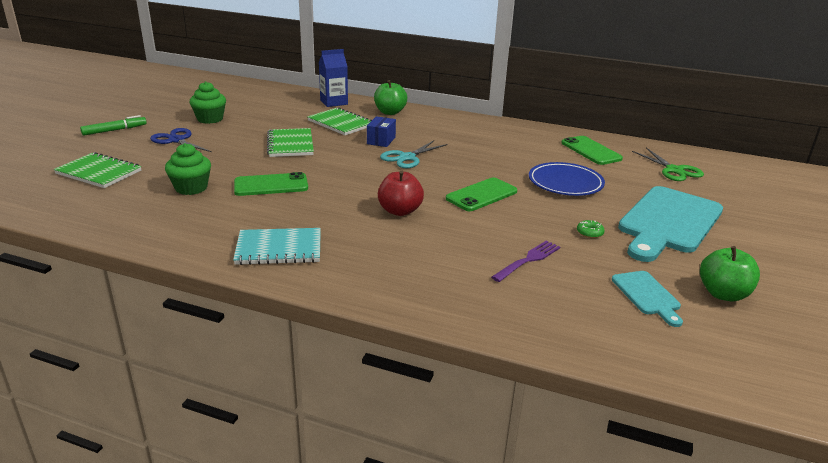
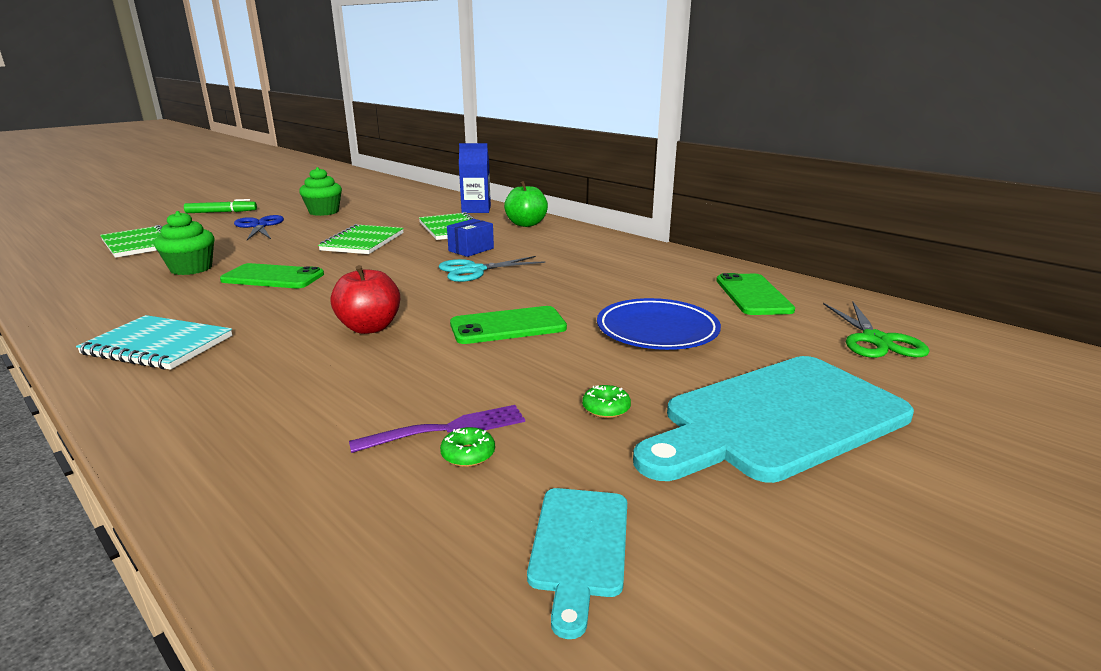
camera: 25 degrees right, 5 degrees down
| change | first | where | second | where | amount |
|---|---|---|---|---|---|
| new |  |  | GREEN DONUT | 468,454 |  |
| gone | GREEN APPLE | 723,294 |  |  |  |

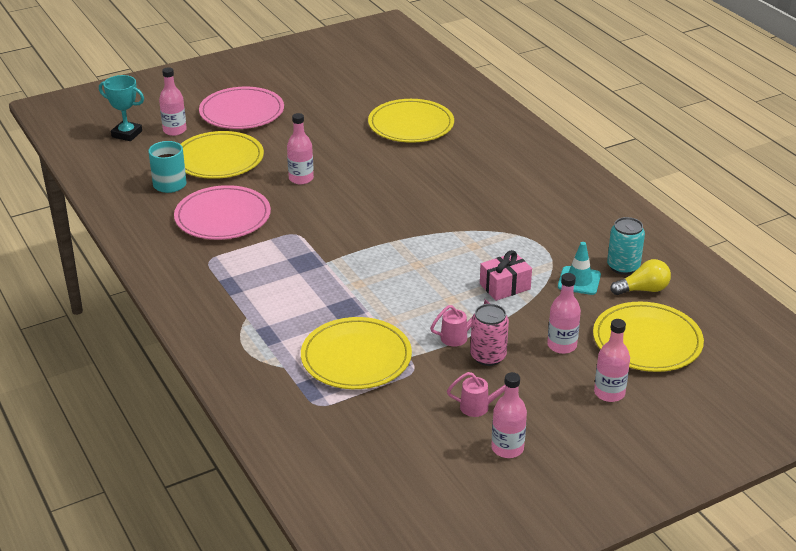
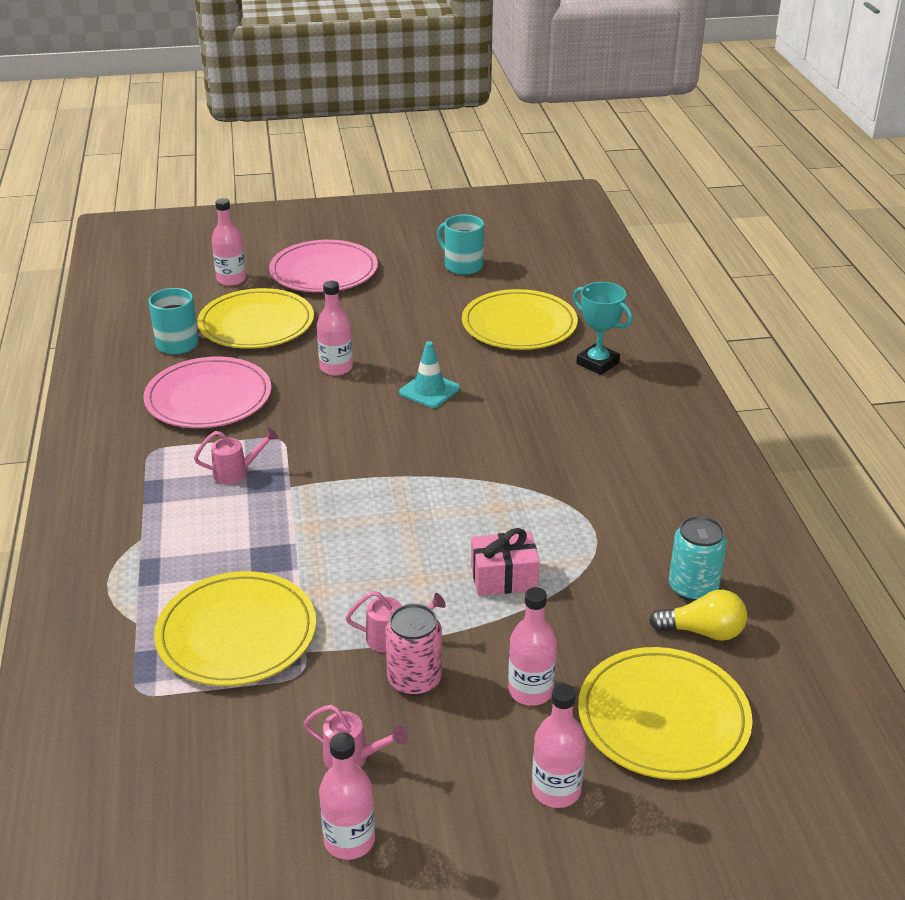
camera: 20 degrees right, 0 degrees up
| change | first | where | second | where | amount |
|---|---|---|---|---|---|
| new |  |  | PINK WATERING CAN | 237,473 |  |
| shifted | TURQUOISE TRAFFIC CONE | 579,281 |  | 429,390 |  |
| new |  |  | TURQUOISE MUG | 462,266 |  |
| shifted | TURQUOISE TROPHY | 127,134 |  | 597,363 |  |

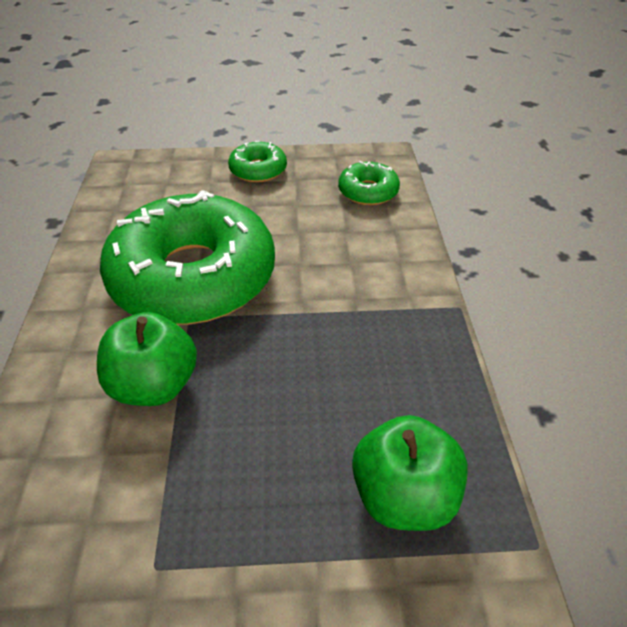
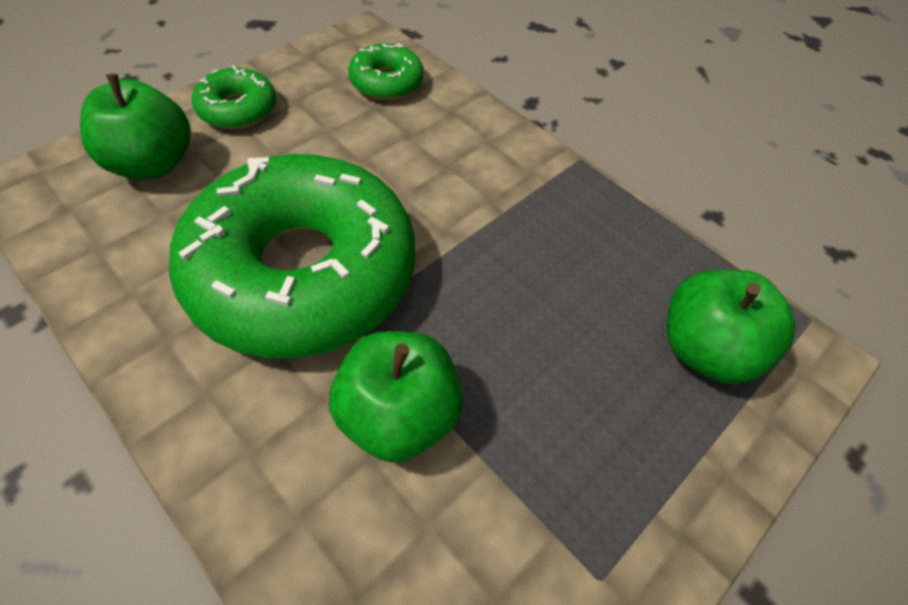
camera: 45 degrees left, 10 degrees up
| change | first | where | second | where | amount |
|---|---|---|---|---|---|
| new |  |  | GREEN APPLE | 153,163 |  |

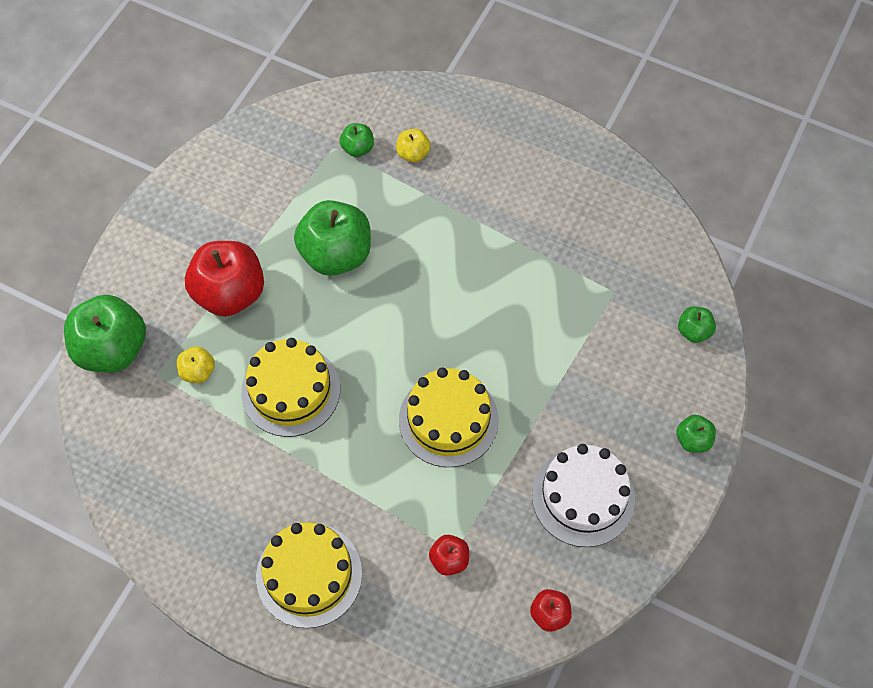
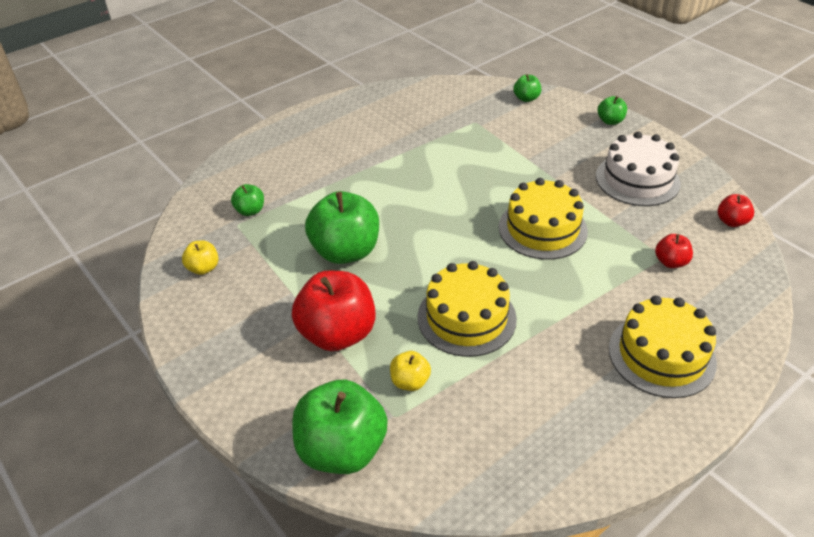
camera: 65 degrees left, 20 degrees down
| change | first | where | second | where | amount |
|---|---|---|---|---|---|
| shifted | YELLOW APPLE | 413,154 |  | 203,268 |  |

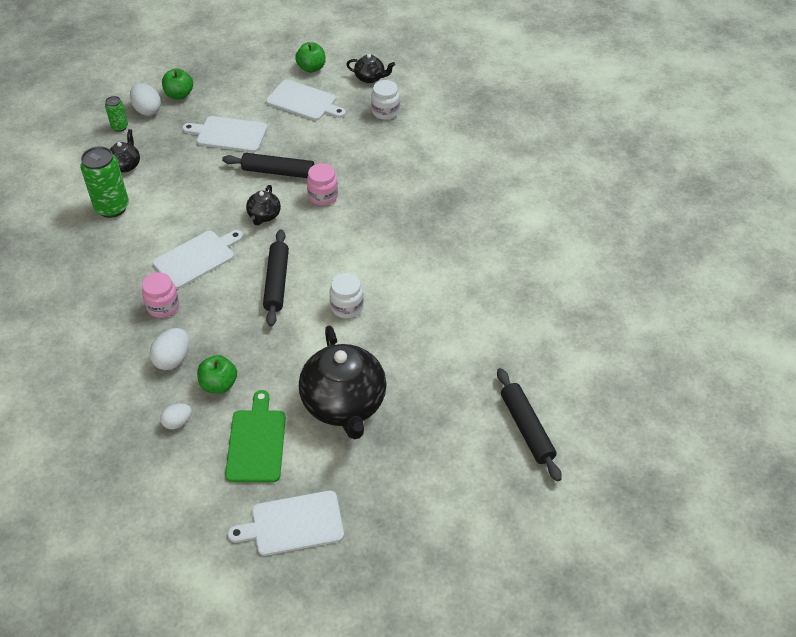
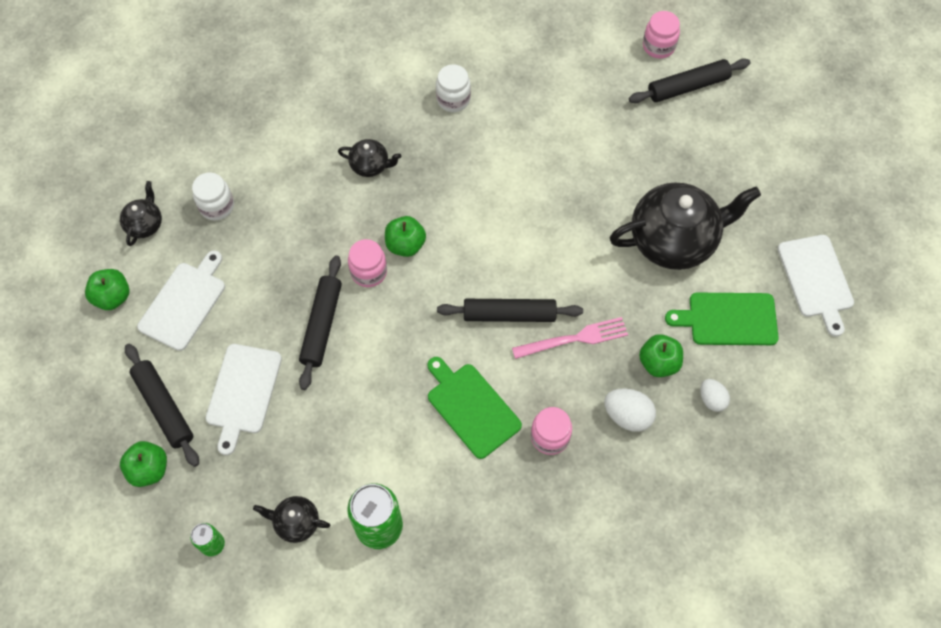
camera: 90 degrees left, 15 degrees up
| change | first | where | second | where | amount |
|---|---|---|---|---|---|
| new |  |  | BLACK ROLLING PIN | 164,407 |  |
| shifted | BLACK TEAPOT | 264,216 |  | 370,165 |  |
| new |  |  | GREEN APPLE | 405,245 |  |
| repainted | WHITE CUTTING BOARD | 196,258 | GREEN CUTTING BOARD | 471,408 |  |
| shifted | WHITE JAR | 347,307 |  | 453,99 |  |
| new |  |  | PINK FORK | 574,339 |  |
| new |  |  | PINK JAR | 658,46 |  |
| gone | WHITE EGG | 147,110 |  |  |  |

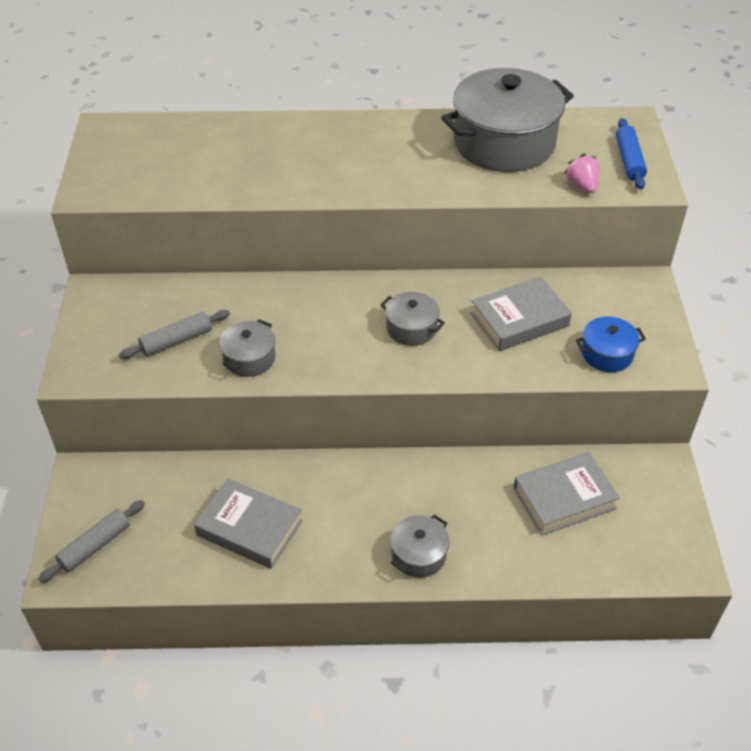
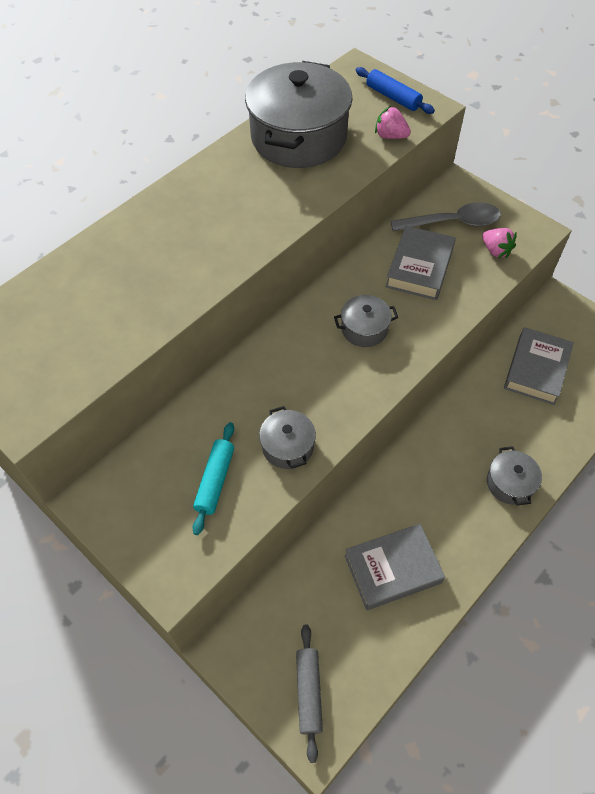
camera: 45 degrees left, 10 degrees up
| change | first | where | second | where | amount |
|---|---|---|---|---|---|
| repainted | GREY ROLLING PIN | 176,340 | TURQUOISE ROLLING PIN | 215,481 |  |
| new |  |  | GREY SPOON | 452,222 |  |
| swapped | BLUE POT | 607,354 | PINK STRAWBERRY | 495,251 |  |

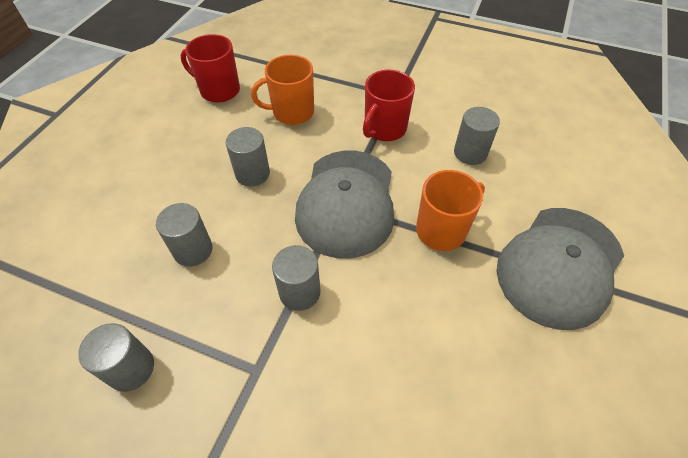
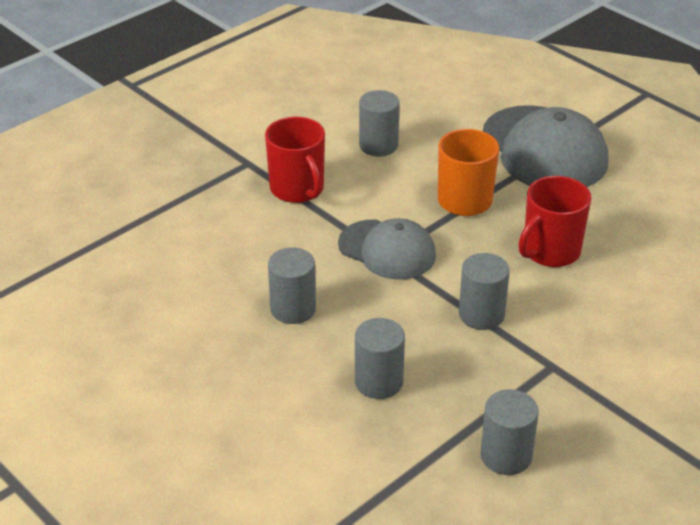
camera: 65 degrees left, 15 degrees down
| change | first | where | second | where | amount |
|---|---|---|---|---|---|
| scaled | GREY CAP | 346,202 |  | 387,250 | x0.64 |
| shifted | RED MUG | 219,90 |  | 550,251 |  |
| gone | ORANGE MUG | 292,112 |  |  |  |

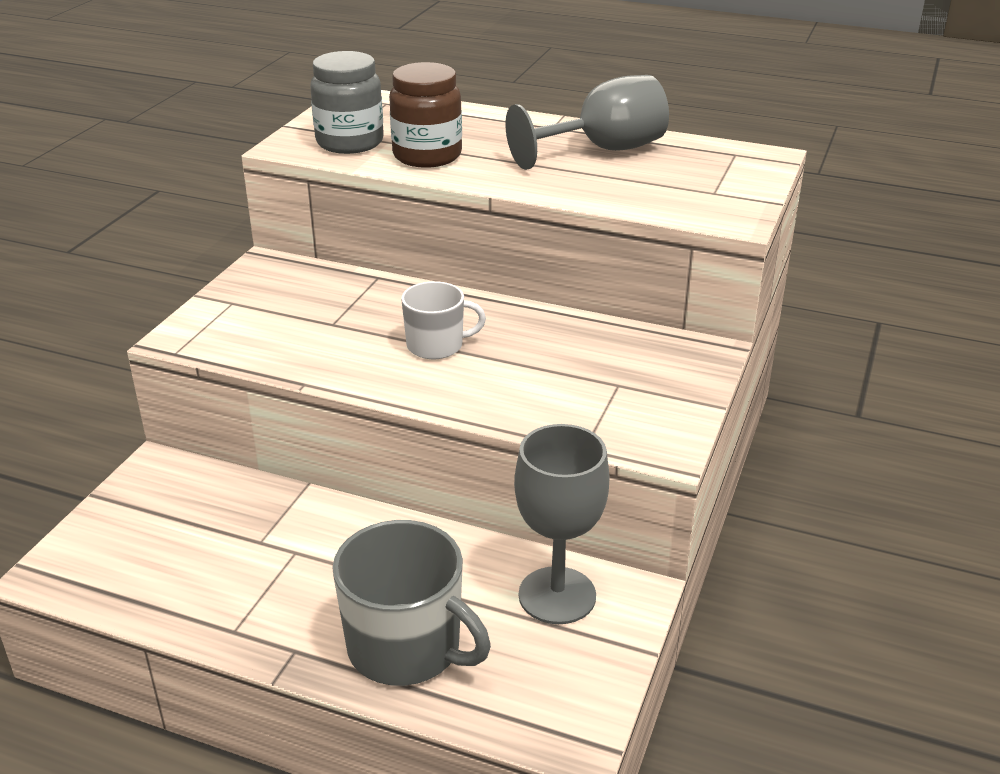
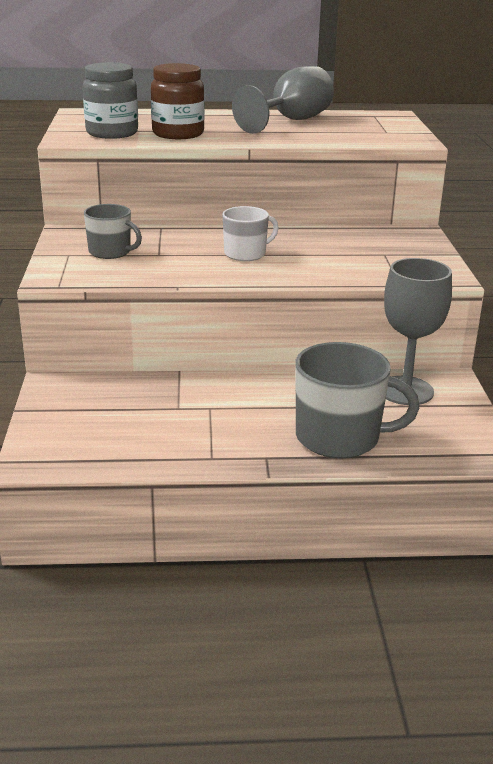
camera: 25 degrees left, 5 degrees down
| change | first | where | second | where | amount |
|---|---|---|---|---|---|
| new |  |  | GREY MUG | 111,252 |  |

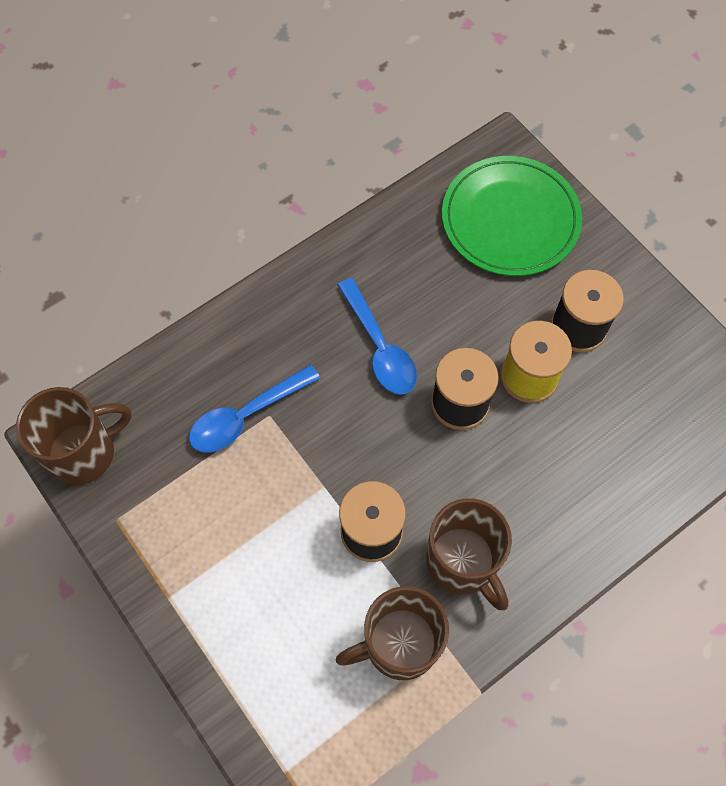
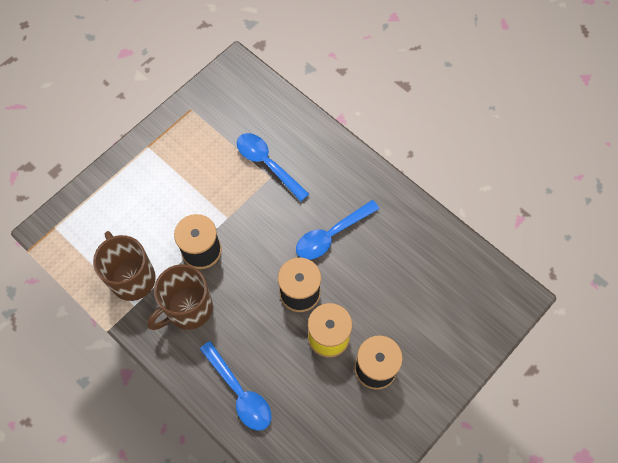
camera: 80 degrees right, 0 degrees up
| change | first | where | second | where | amount |
|---|---|---|---|---|---|
| new |  |  | BLUE SPOON | 240,392 |  |
| gone | BROWN MUG | 83,452 |  |  |  |
| gone | GREEN PLATE | 510,219 |  |  |  |

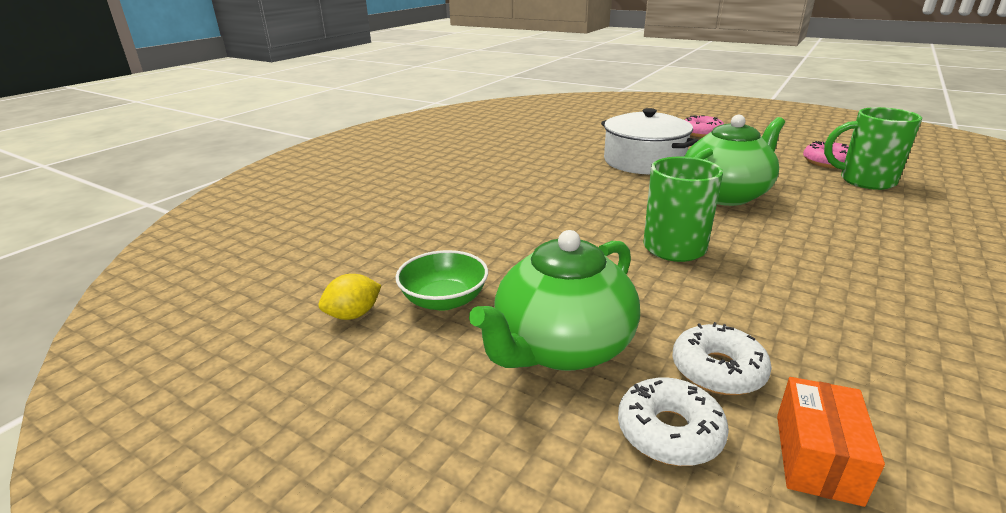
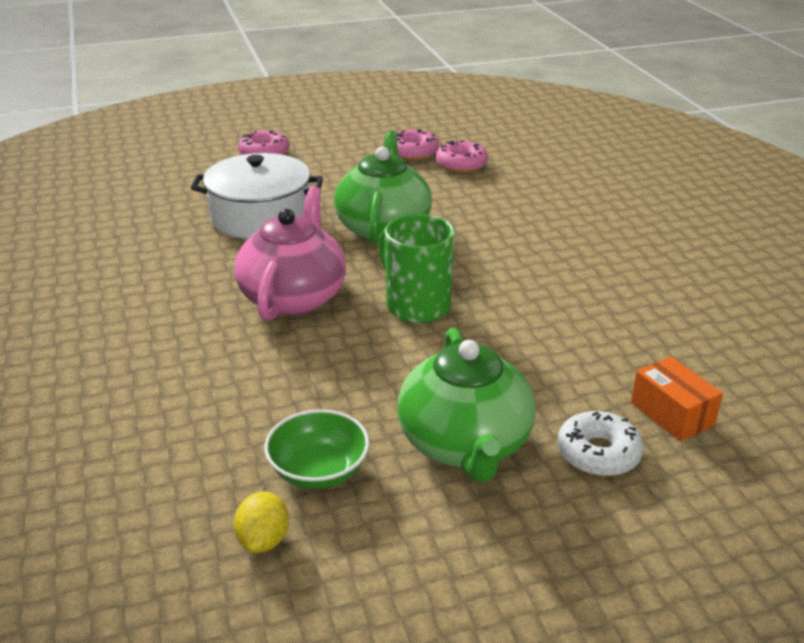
camera: 50 degrees left, 5 degrees up
| change | first | where | second | where | amount |
|---|---|---|---|---|---|
| new |  |  | PINK TEAPOT | 294,297 |  |
| swapped | GREEN MUG | 865,181 | PINK DONUT | 461,164 |  |
| gone | WHITE DONUT | 717,370 |  |  |  |

